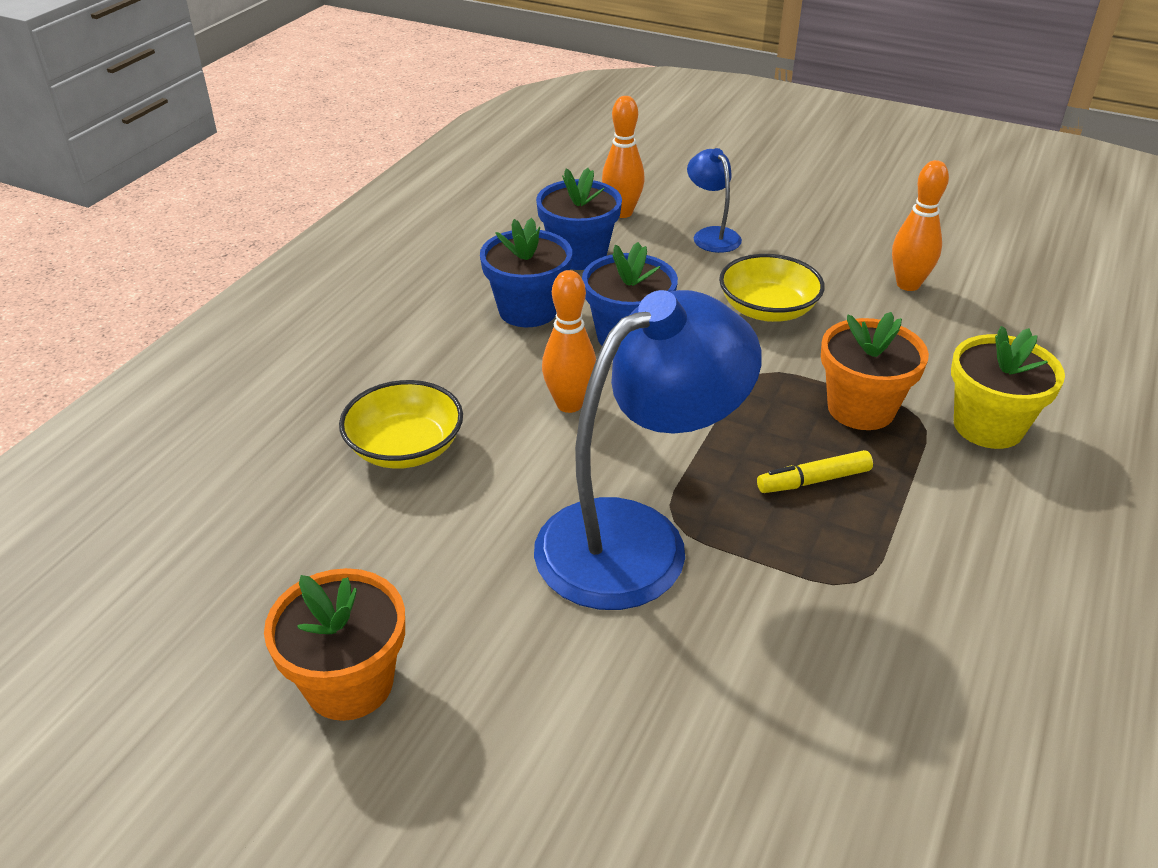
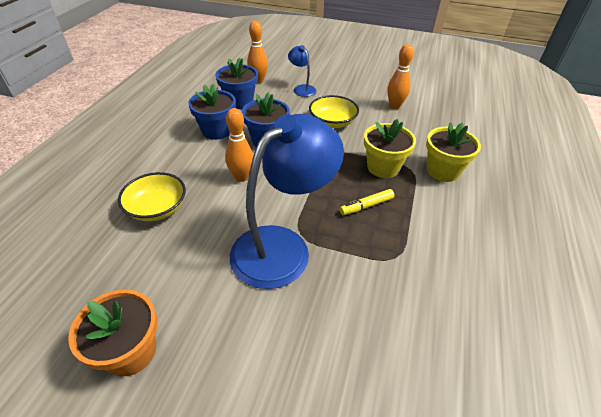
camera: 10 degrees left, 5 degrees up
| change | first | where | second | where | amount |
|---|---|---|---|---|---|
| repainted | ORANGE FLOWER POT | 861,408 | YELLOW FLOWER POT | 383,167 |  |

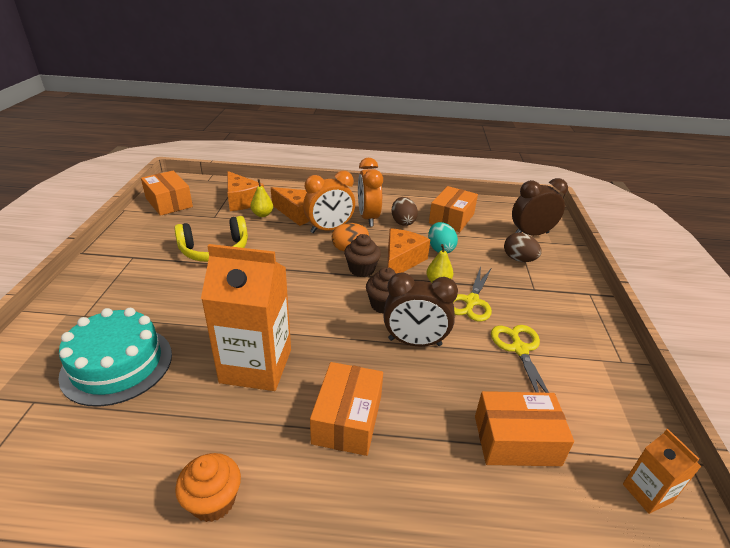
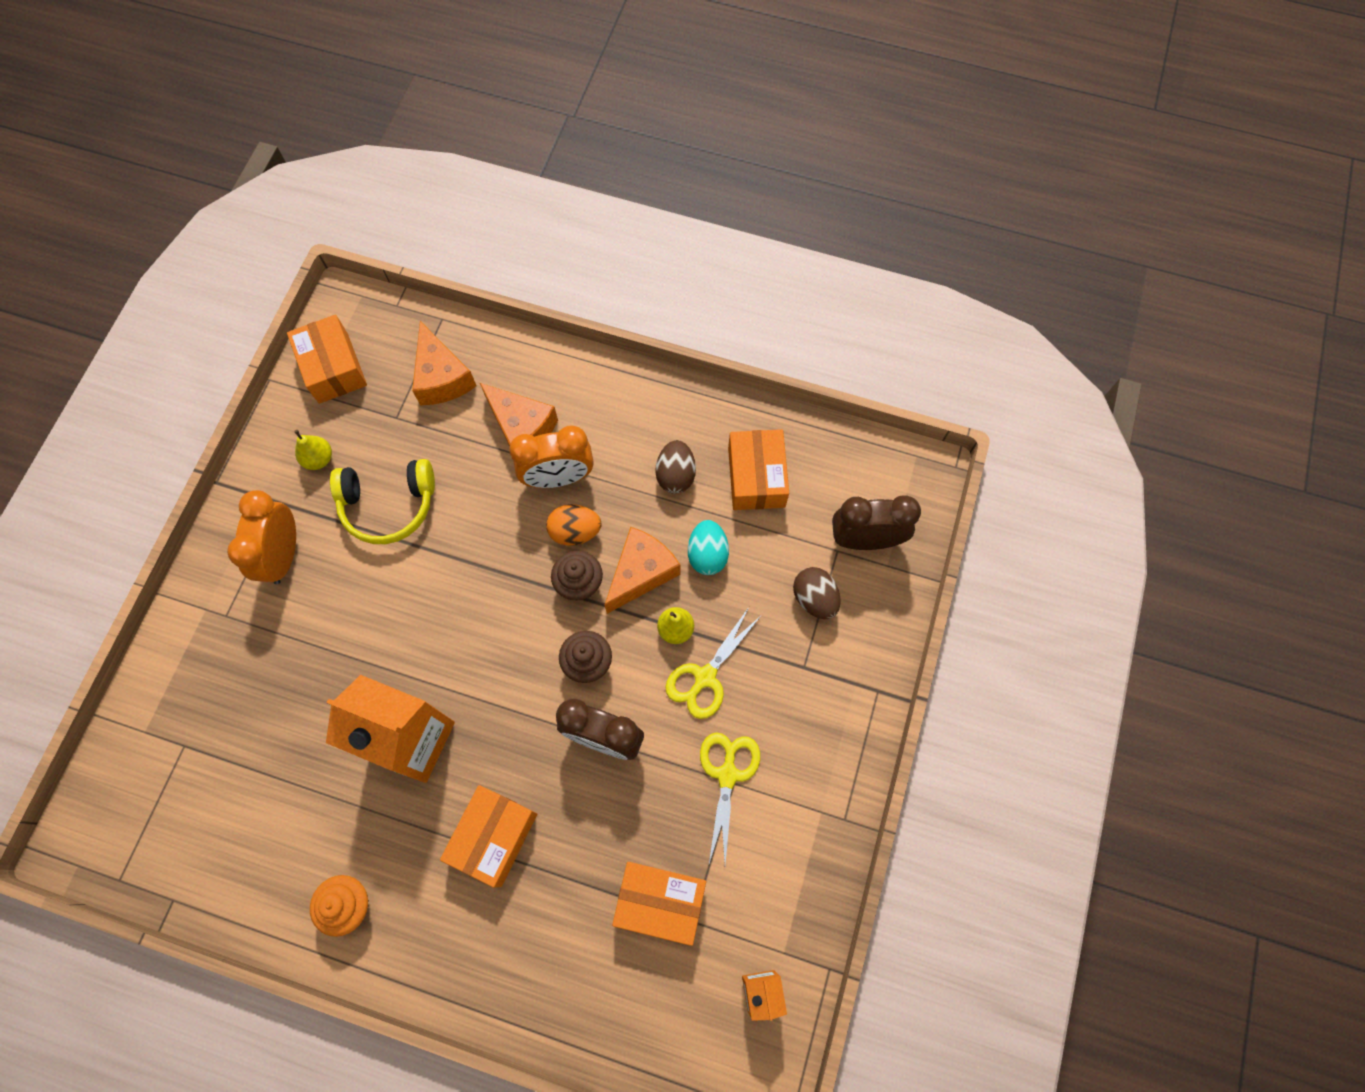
camera: 15 degrees right, 35 degrees up
| change | first | where | second | where | amount |
|---|---|---|---|---|---|
| shifted | ORANGE CLOCK | 368,218 |  | 284,555 |  |
| shifted | YELLOW PEAR | 262,214 |  | 319,459 |  |
| rotated | ORANGE BOX | 451,218 |  | 756,477 | 45 degrees counterclockwise |
| gone | TURQUOISE CAKE | 117,364 |  |  |  |

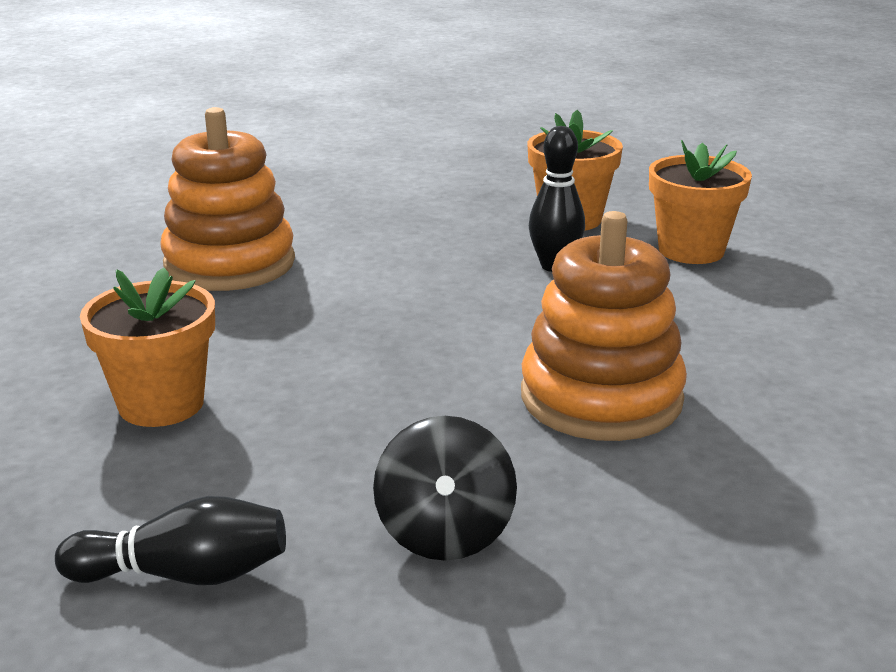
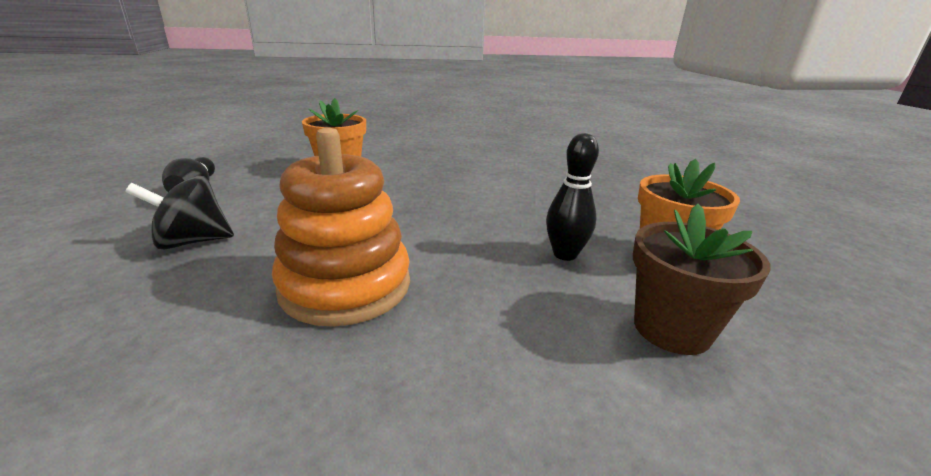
camera: 75 degrees right, 0 degrees up
| change | first | where | second | where | amount |
|---|---|---|---|---|---|
| repainted | ORANGE FLOWER POT | 691,250 | BROWN FLOWER POT | 671,329 |  |
| gone | ORANGE STACKING TOY | 229,263 |  |  |  |

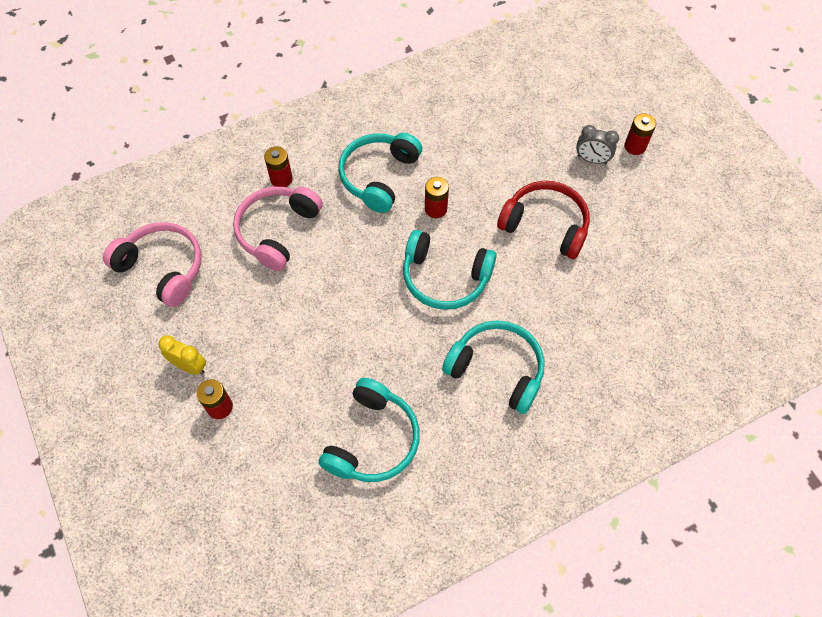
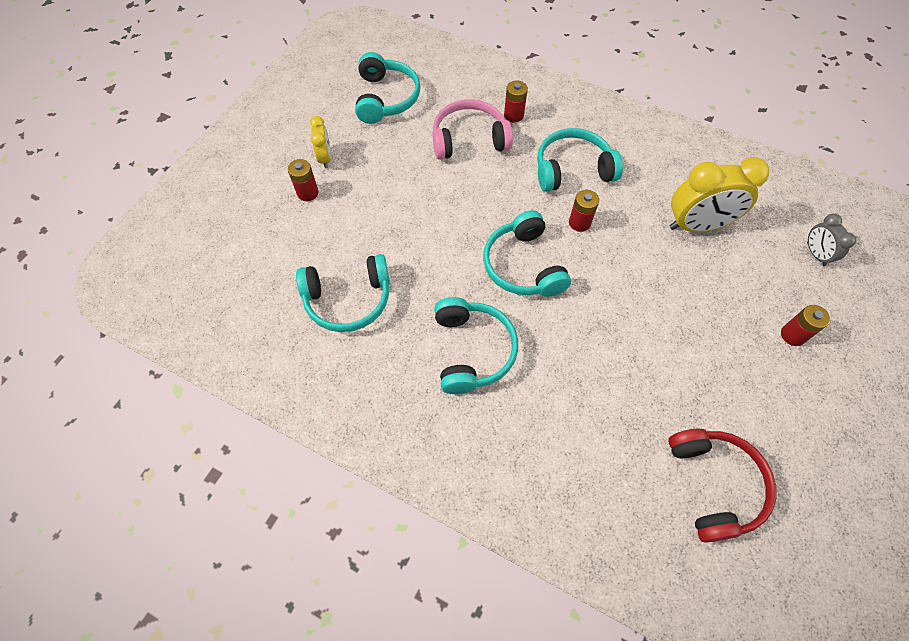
camera: 55 degrees right, 0 degrees up
| change | first | where | second | where | amount |
|---|---|---|---|---|---|
| repainted | PINK HEADPHONES | 162,268 | TURQUOISE HEADPHONES | 386,98 |  |
| shifted | RED HEADPHONES | 545,225 |  | 714,485 |  |
| new |  |  | YELLOW CLOCK | 697,225 |  |
| shifted | GREY CLOCK | 591,160 |  | 815,254 |  |

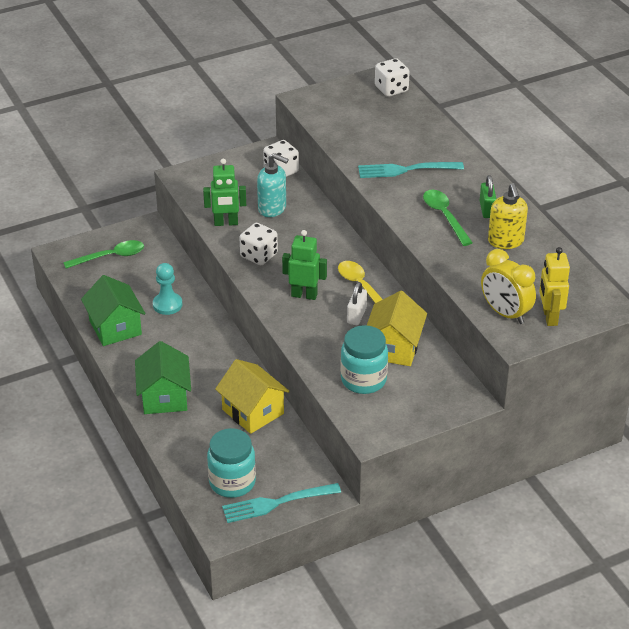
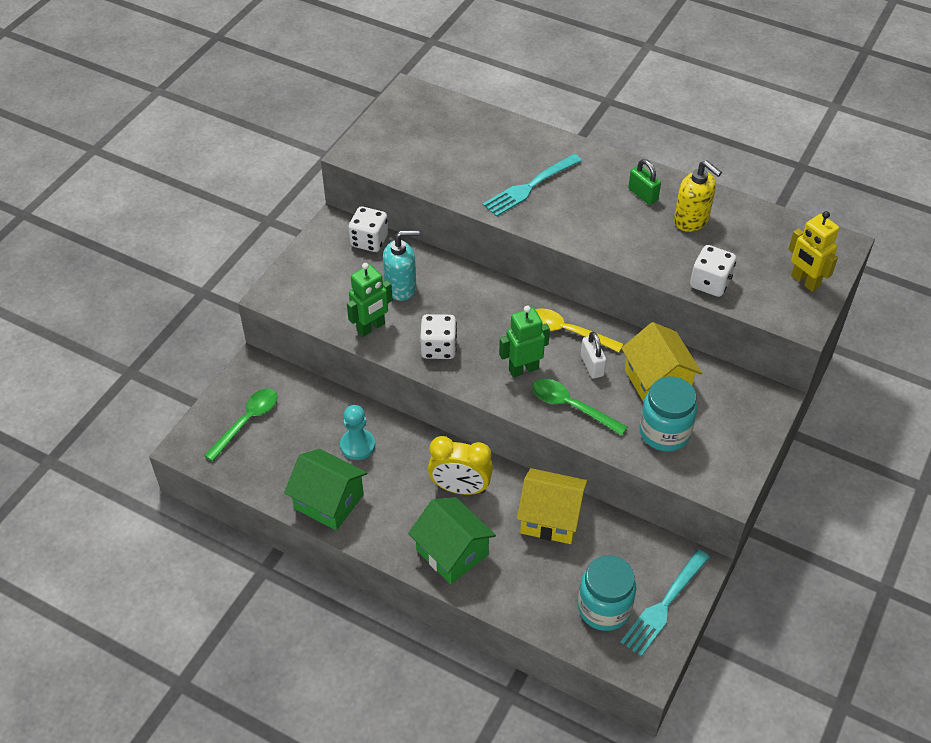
camera: 35 degrees left, 10 degrees up
| change | first | where | second | where | amount |
|---|---|---|---|---|---|
| shifted | YELLOW CLOCK | 505,313 |  | 460,488 |  |
| shifted | GREEN SPOON | 444,216 |  | 571,406 |  |
| shifted | WHITE DICE | 391,89 |  | 710,283 |  |

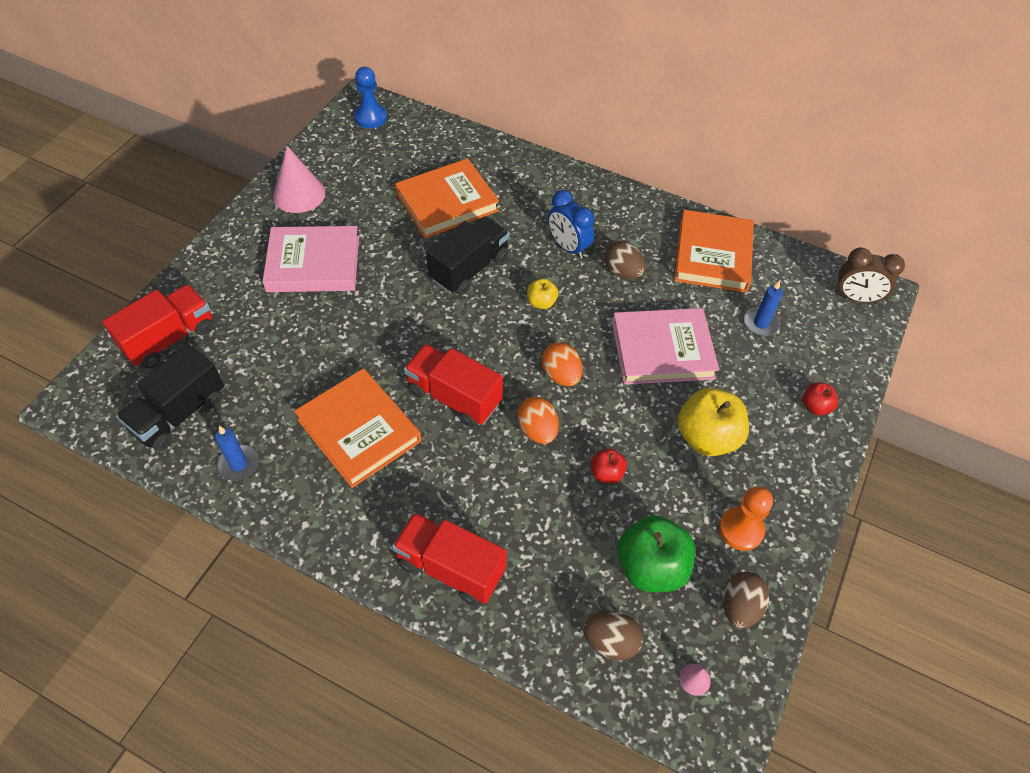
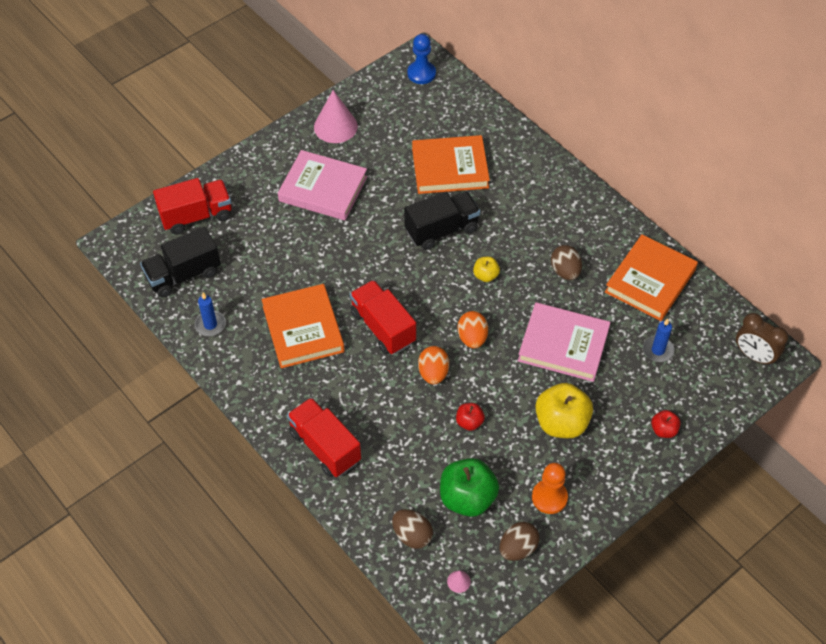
camera: 25 degrees right, 0 degrees up
| change | first | where | second | where | amount |
|---|---|---|---|---|---|
| gone | BLUE CLOCK | 568,247 |  |  |  |

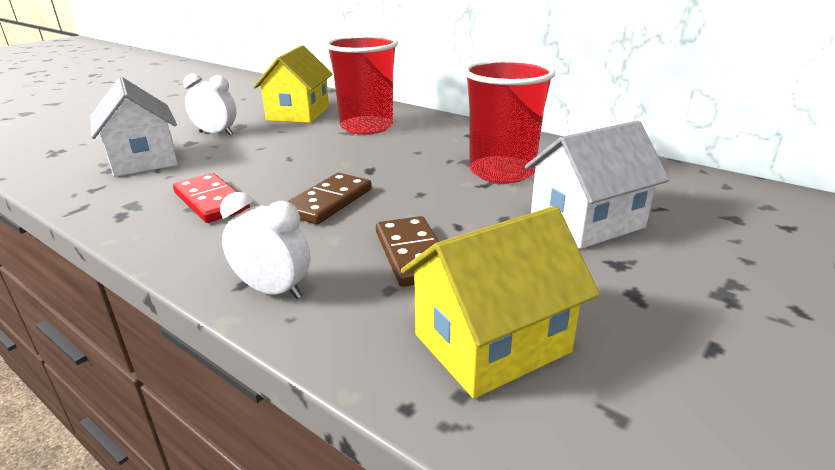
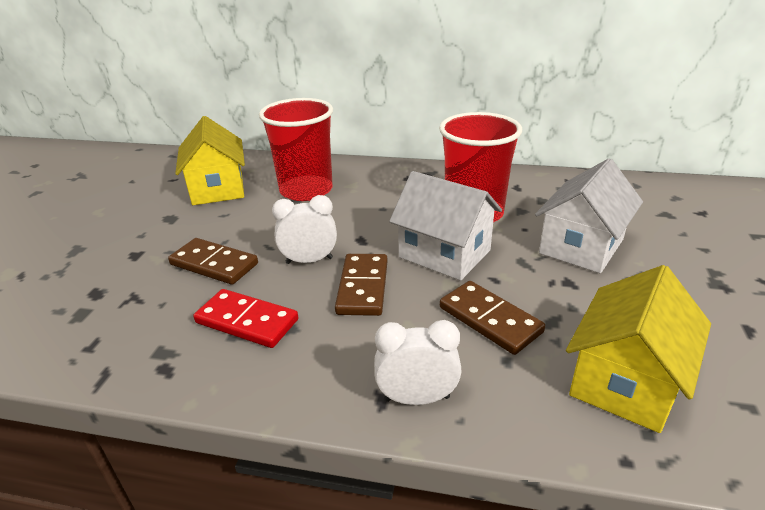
camera: 25 degrees left, 5 degrees up
| change | first | where | second | where | amount |
|---|---|---|---|---|---|
| new |  |  | BROWN DOMINO | 214,264 |  |
| shifted | WHITE CLOCK | 216,133 |  | 309,260 |  |
| shifted | WHITE HOUSE | 143,160 |  | 444,254 |  |

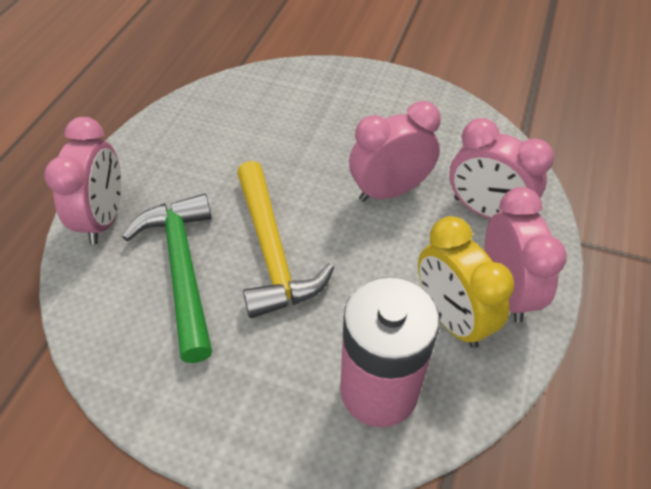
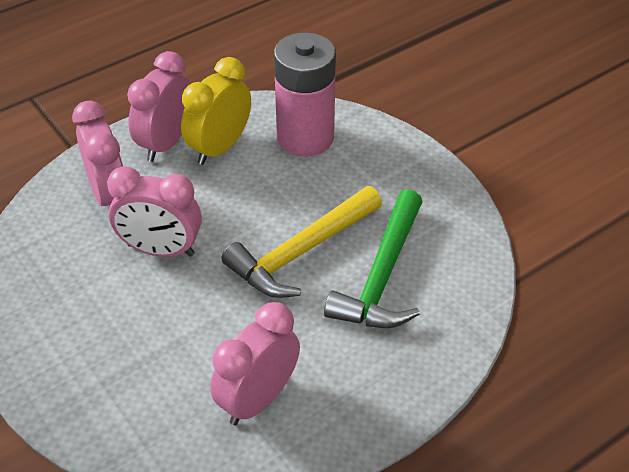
camera: 145 degrees left, 5 degrees down
| change | first | where | second | where | amount |
|---|---|---|---|---|---|
| rotated | YELLOW CLOCK | 451,318 |  | 219,148 | 150 degrees counterclockwise |
| shifted | PINK CLOCK | 104,218 |  | 258,399 |  |
| rotated | YELLOW HAMMER | 272,251 |  | 301,252 | 150 degrees counterclockwise |

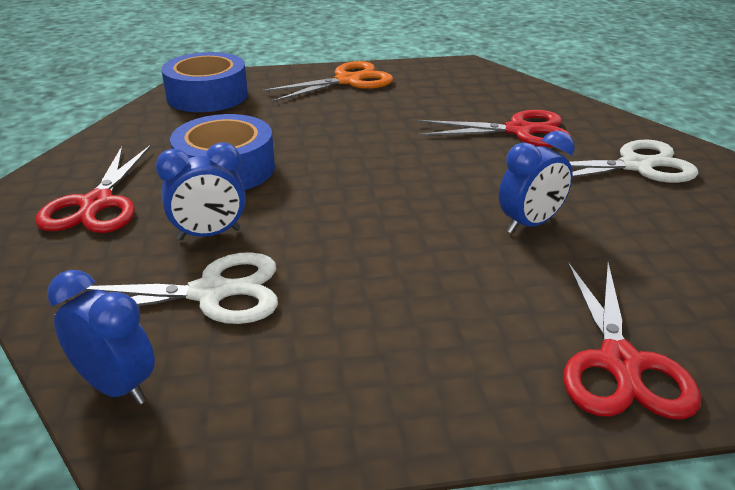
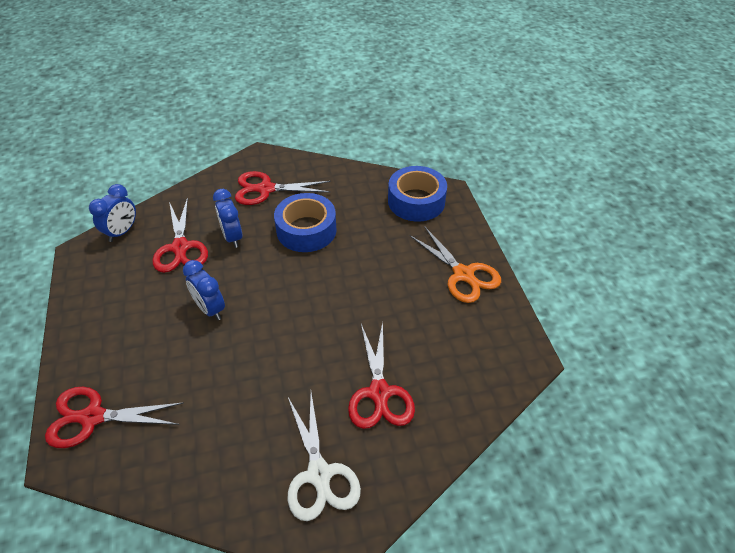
camera: 85 degrees right, 15 degrees up
| change | first | where | second | where | amount |
|---|---|---|---|---|---|
| repainted | WHITE SCISSORS | 210,293 | RED SCISSORS | 180,247 |  |
| shifted | BLUE CLOCK | 530,224 |  | 210,309 |  |

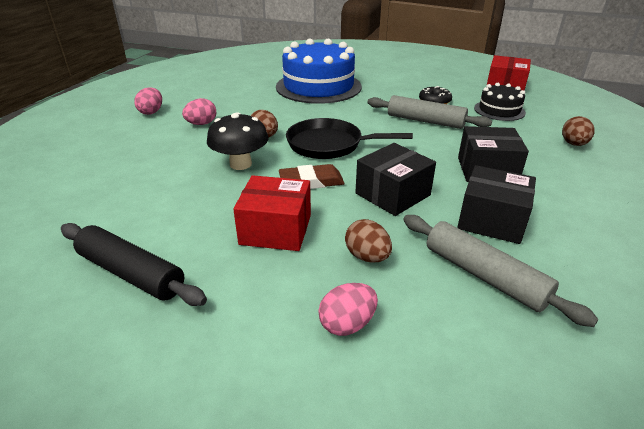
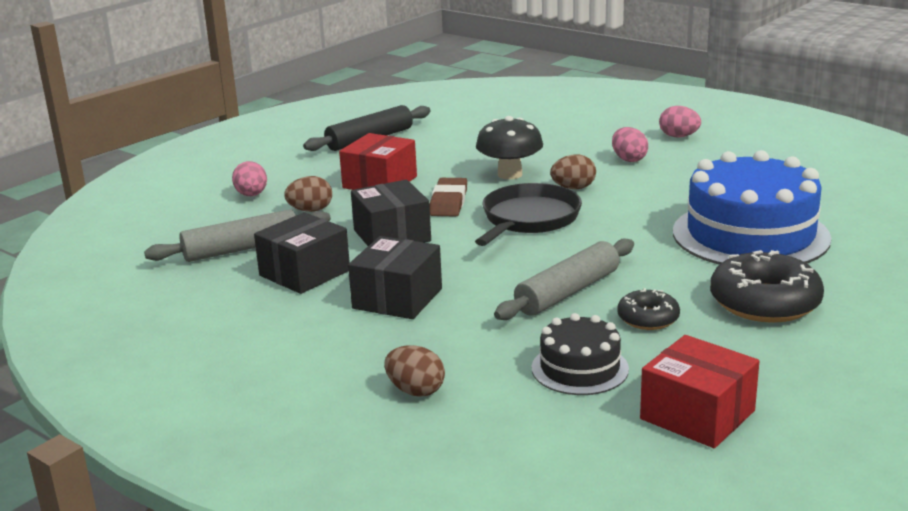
camera: 110 degrees right, 10 degrees down
| change | first | where | second | where | amount |
|---|---|---|---|---|---|
| new |  |  | BLACK DONUT | 764,302 |  |

